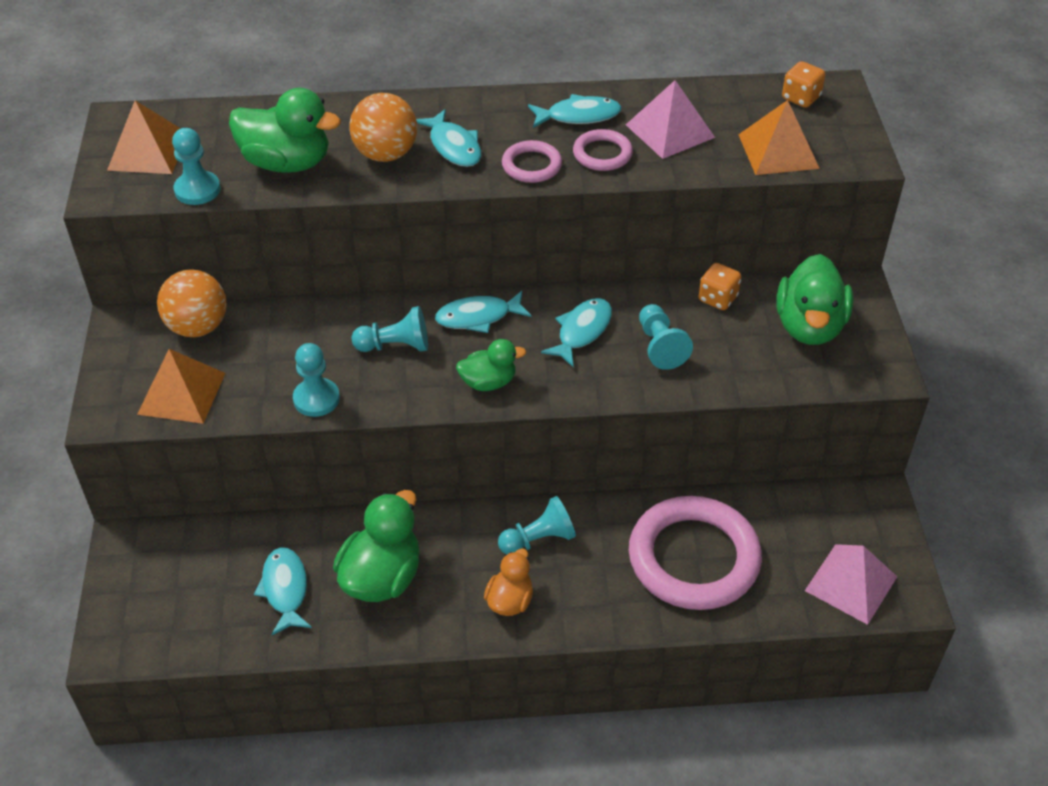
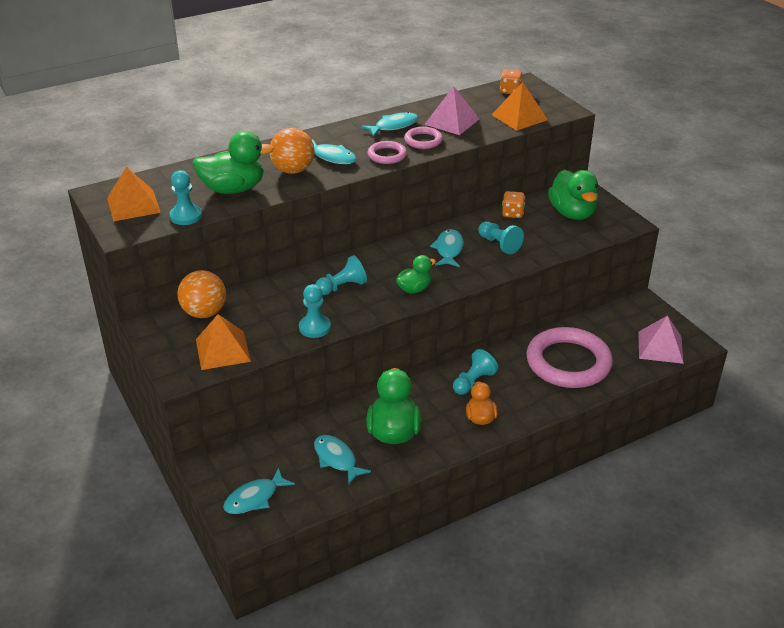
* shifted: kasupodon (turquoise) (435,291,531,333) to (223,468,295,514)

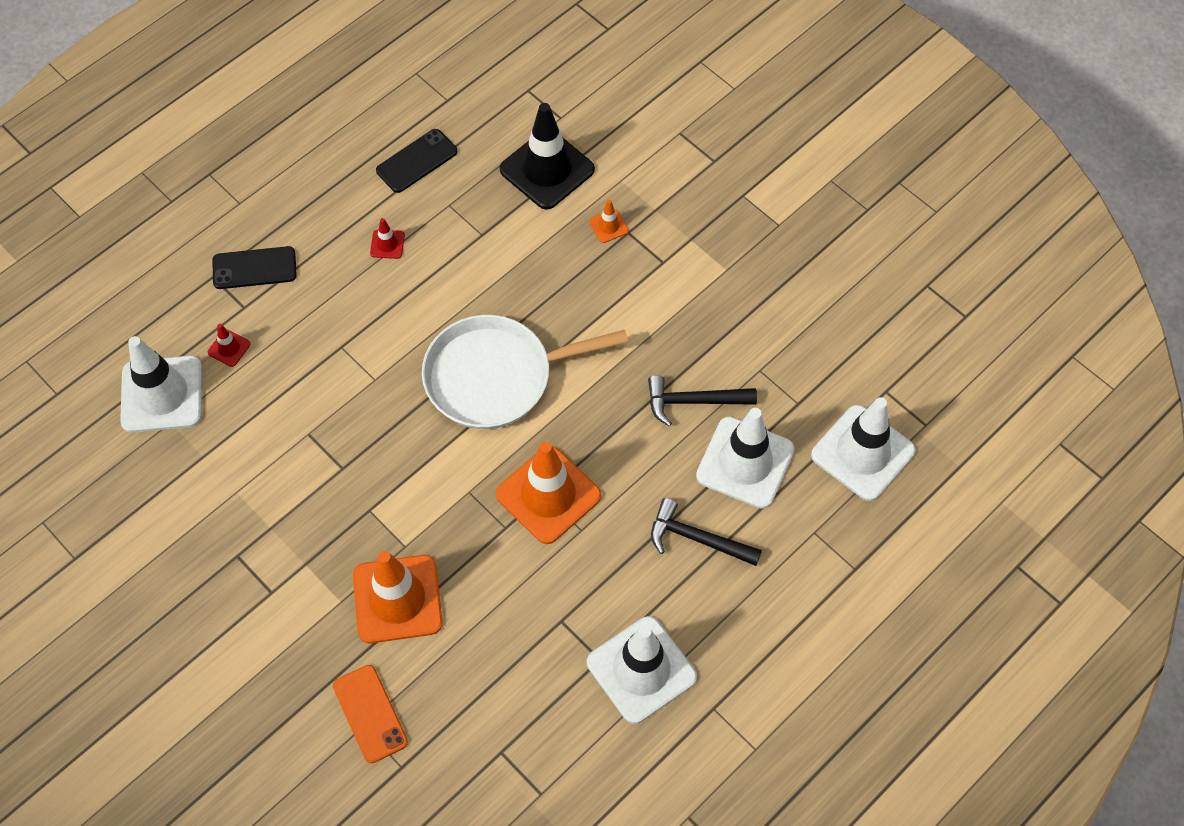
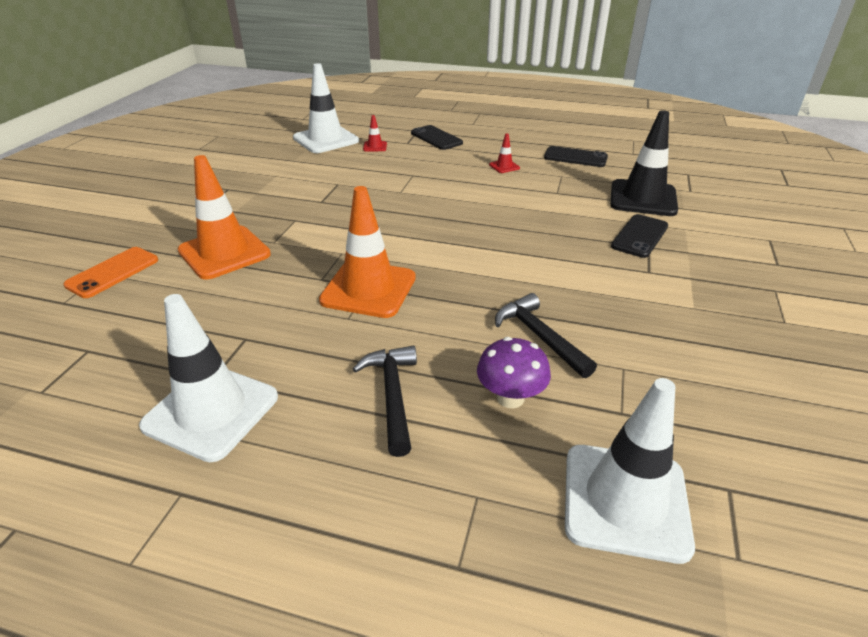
* swapped: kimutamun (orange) (589,200,629,243) to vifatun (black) (611,214,668,258)
* gone: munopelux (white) (422,315,628,429)
* swapped: kimutamun (white) (696,408,794,509) to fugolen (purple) (477,337,551,408)

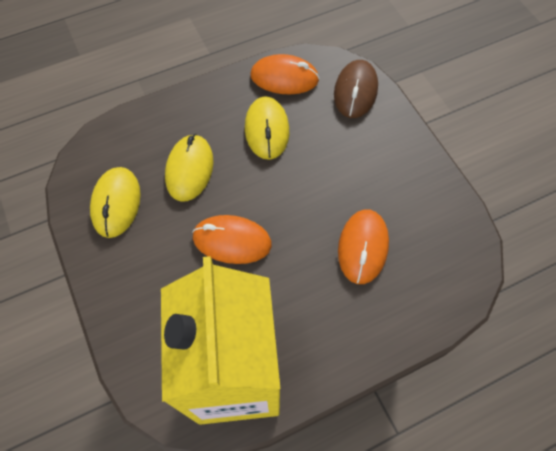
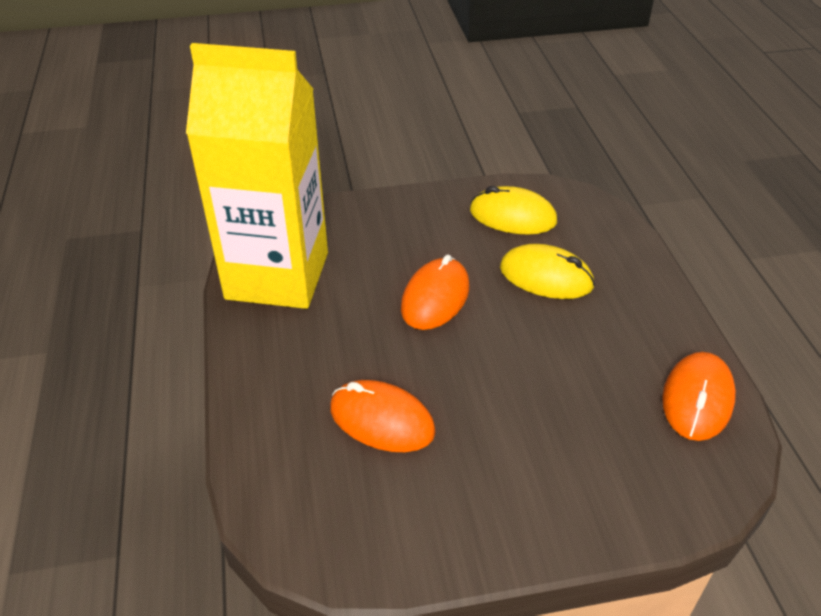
* gone: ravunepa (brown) (334,60,378,118)
* gone: ravunepa (yellow) (245,96,289,160)

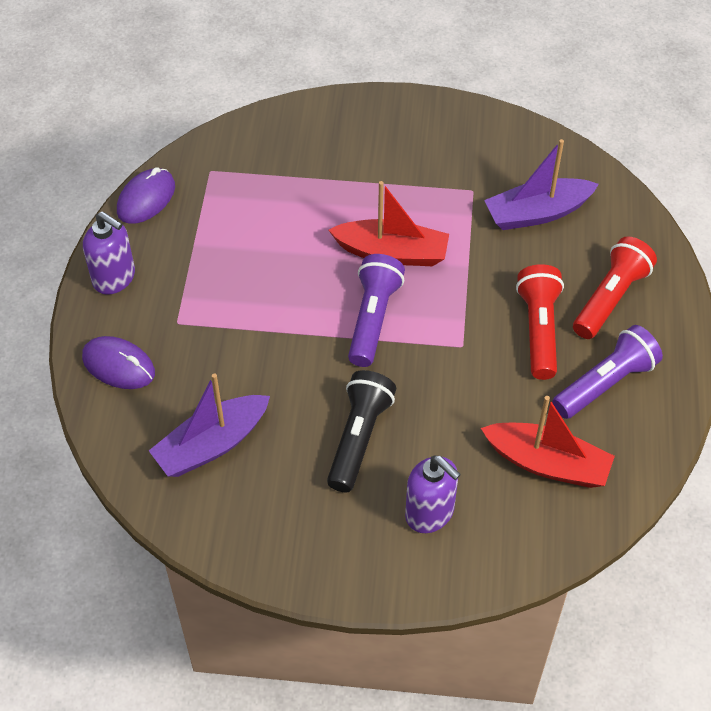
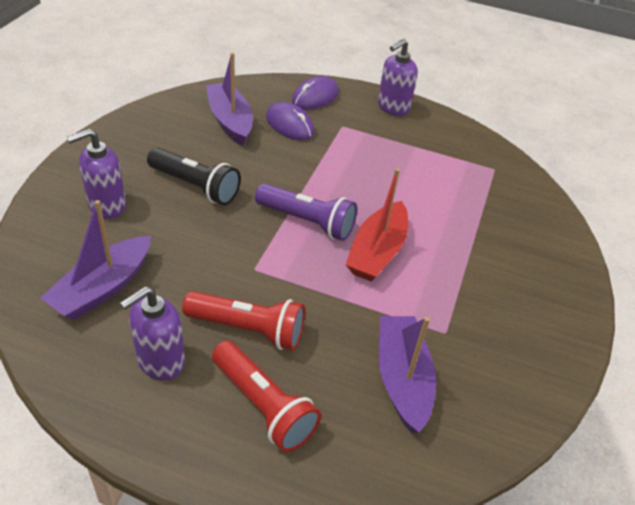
* shifted: ravunepa (purple) (117,167,175,224) to (266,102,315,140)
* swapped: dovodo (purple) (552,325,663,419) to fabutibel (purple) (120,286,185,381)
* repainted: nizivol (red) (481,396,615,488) to nizivol (purple) (40,200,151,320)

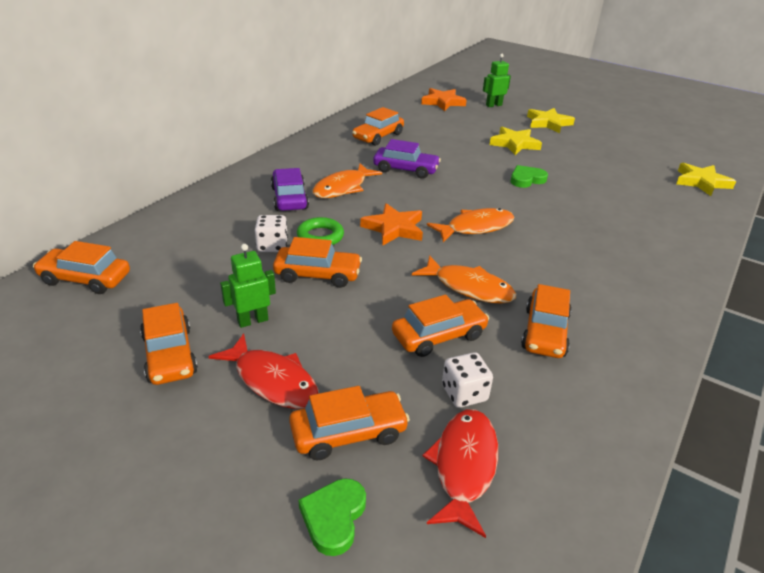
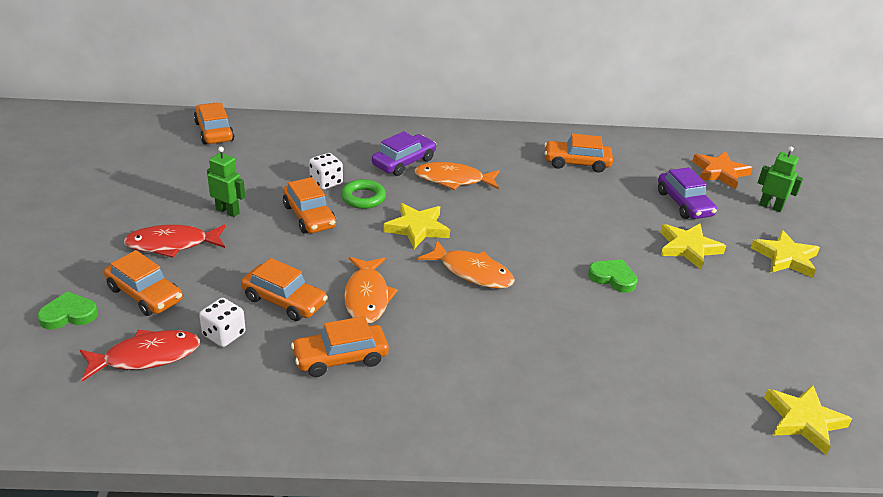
* shifted: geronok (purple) (373,139,441,179) to (658,167,717,219)
* repainted: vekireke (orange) (360,203,423,245) to vekireke (yellow) (383,203,450,249)
* gone: geronok (orange) (140,303,198,385)
* rotated: kasupodon (red) (208,333,319,409) = (124,225,226,258) 75 degrees clockwise

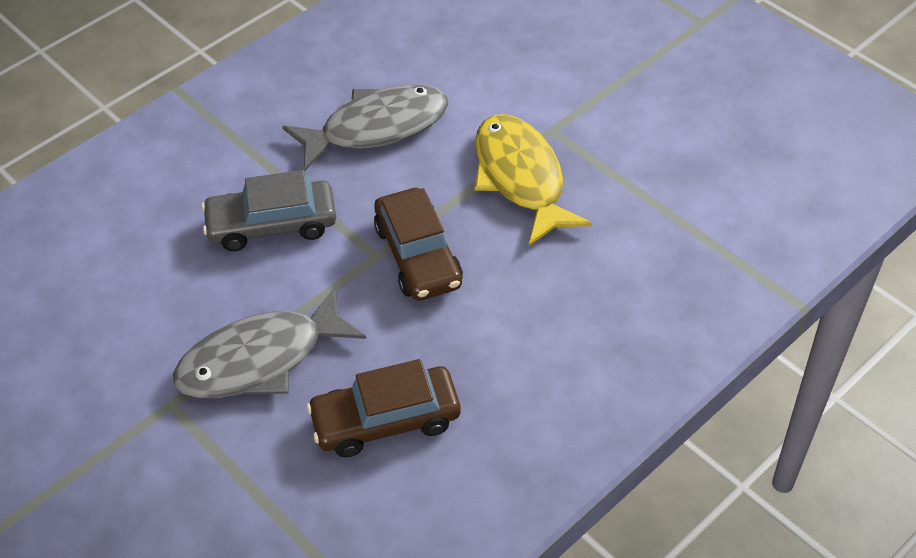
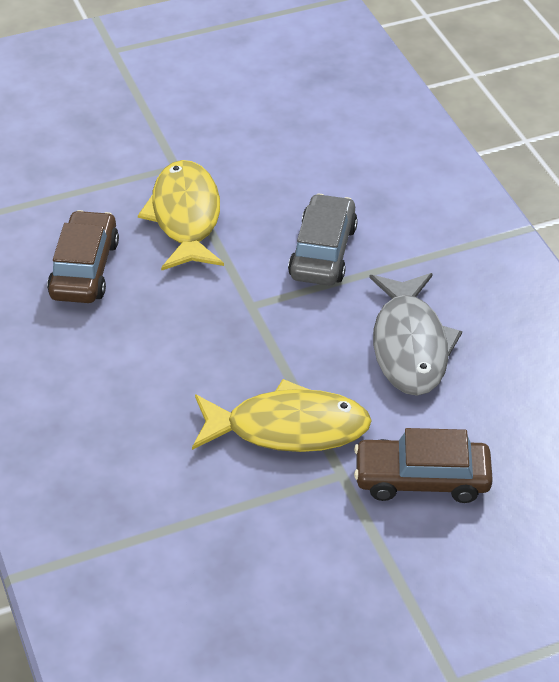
* shifted: geronok (brown) (374,188,463,301) to (354,428,493,503)
* repainted: kasupodon (grey) (173,286,366,398) to kasupodon (yellow) (138,160,224,271)

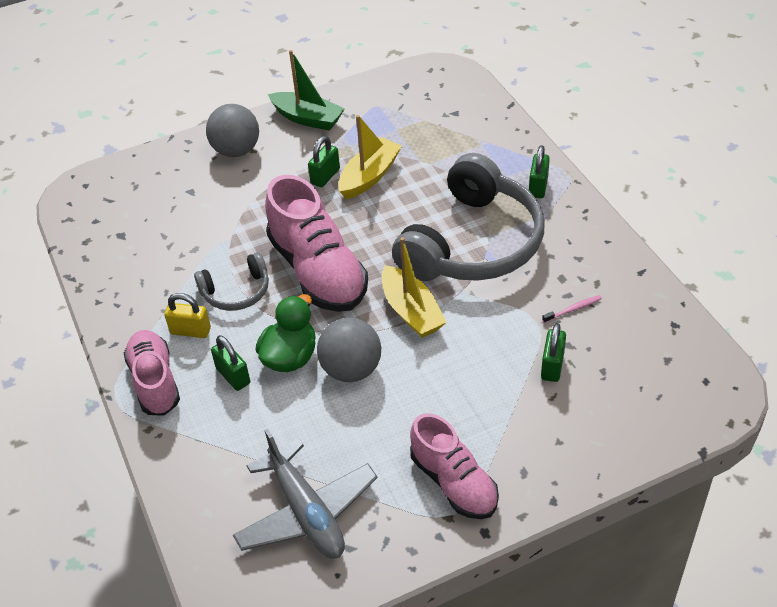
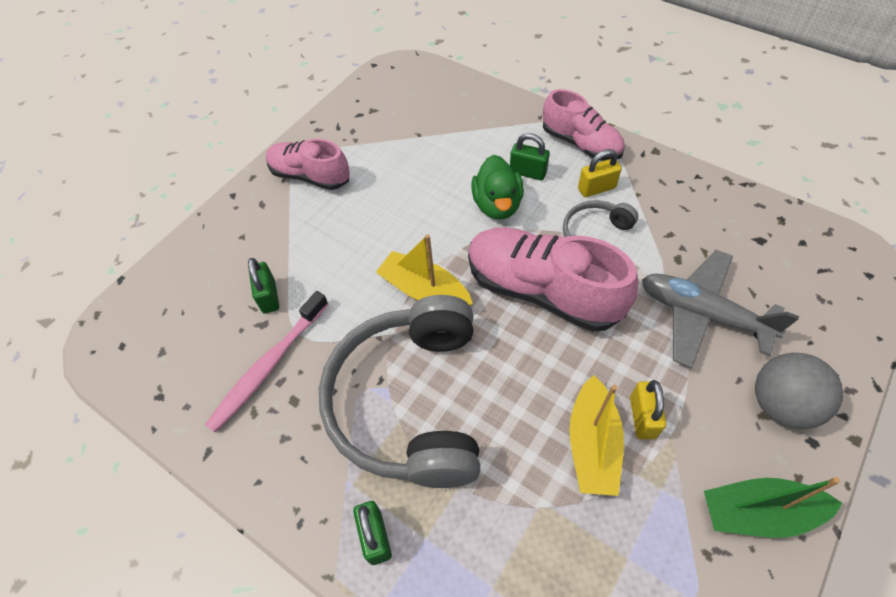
* repainted: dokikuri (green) (308,136,340,187) to dokikuri (yellow) (630,380,666,439)
* scaled: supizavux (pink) (542,295,602,323) = (205,291,329,432) x2.30
* gone: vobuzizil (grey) (317,318,381,382)
* shifted: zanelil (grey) (233,429,378,559) to (642,250,799,368)

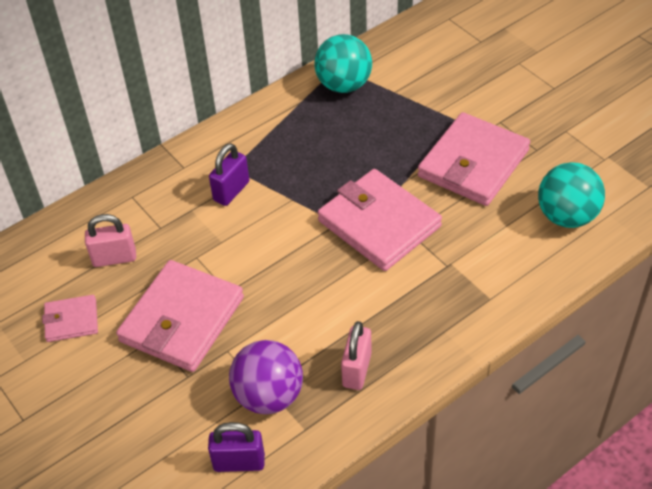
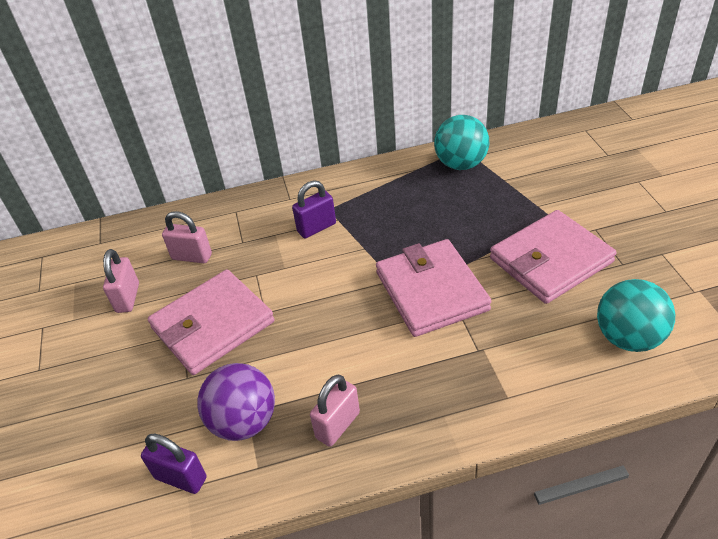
* swapped: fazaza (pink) (42,295,98,342) to dokikuri (pink) (103,249,139,313)

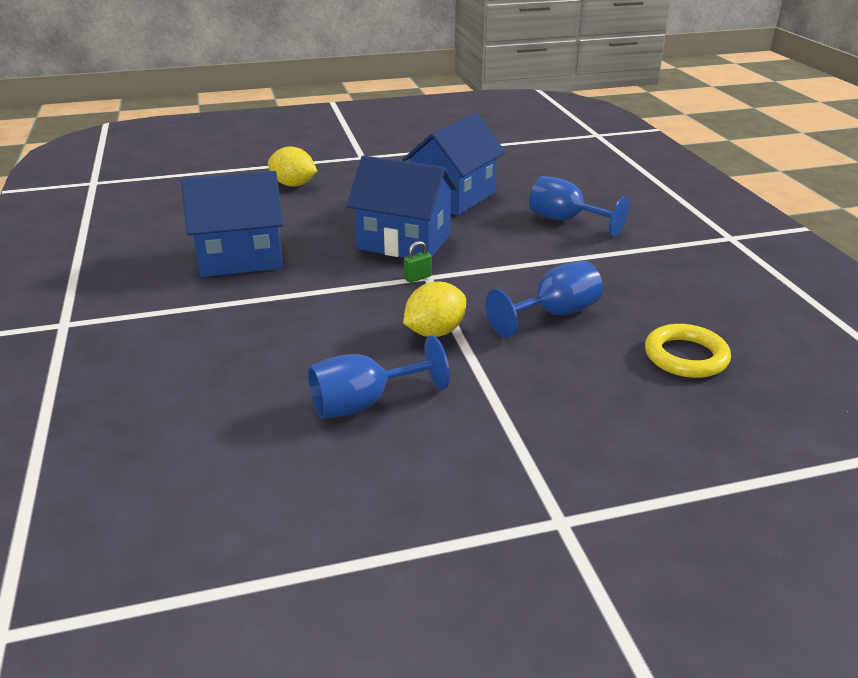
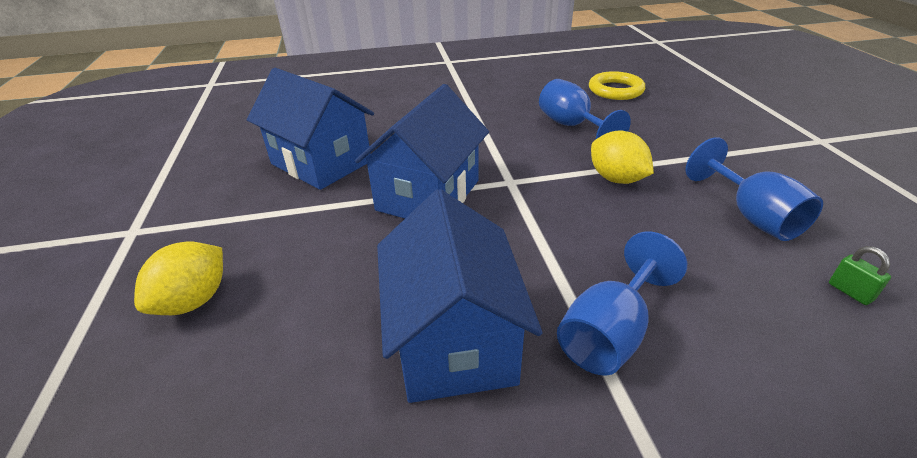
* shifted: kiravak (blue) (529,176,629,237) to (557,232,687,376)
* shifted: dokikuri (green) (404,241,432,283) to (829,246,891,305)

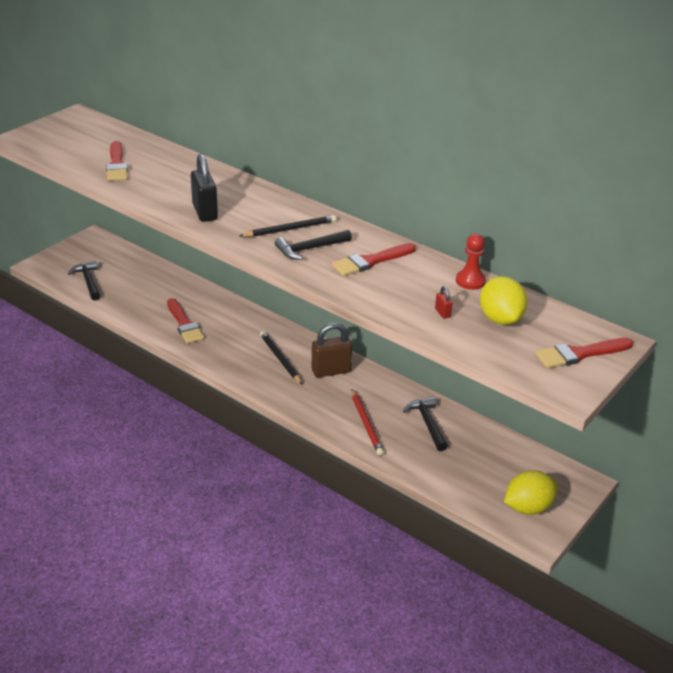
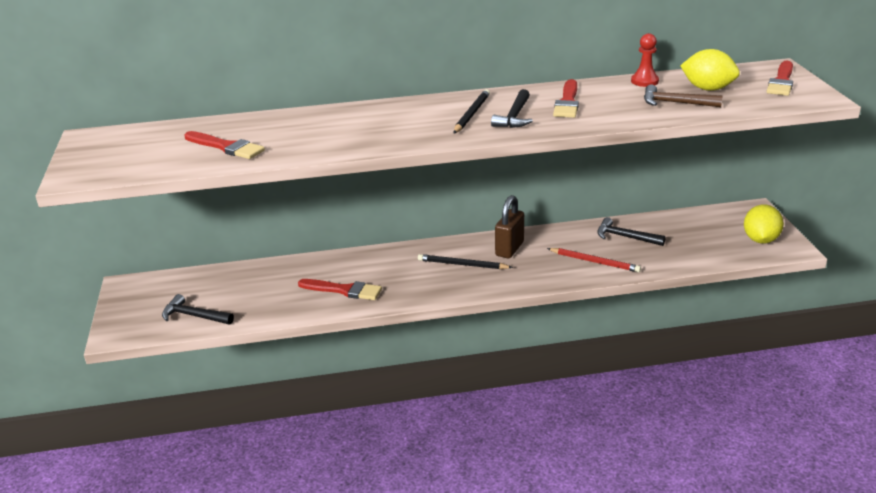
* gone: dokikuri (black) (191,153,218,222)
* swapped: dokikuri (red) (435,286,453,319) to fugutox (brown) (644,84,723,107)

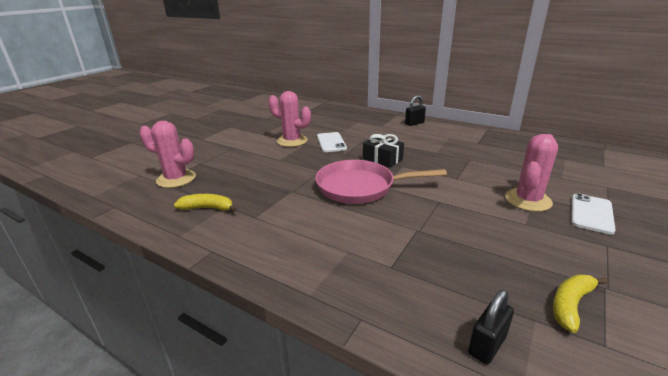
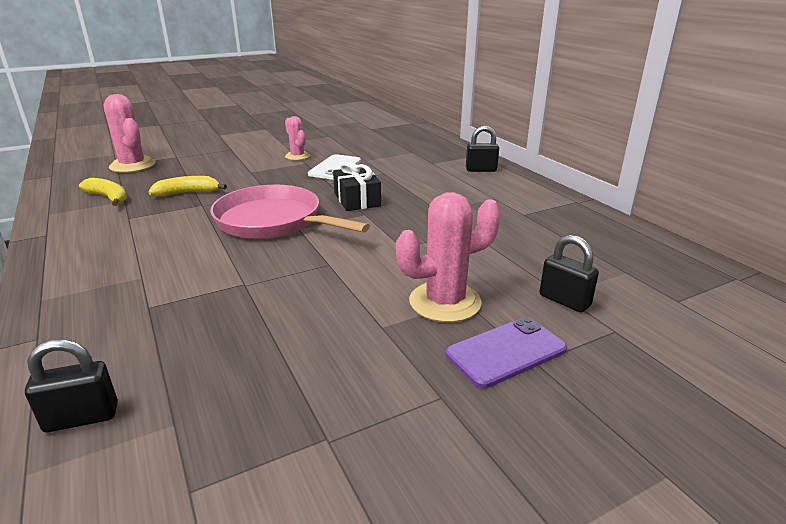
* scaled: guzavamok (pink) (269,91,311,147) = (285,116,310,160) x0.60
* repainted: vifatun (white) (571,193,616,235) to vifatun (purple) (445,317,567,389)
* shifted: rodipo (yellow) (553,274,607,333) to (148,176,227,197)
* new: dokikuri (black) (539,235,599,312)

